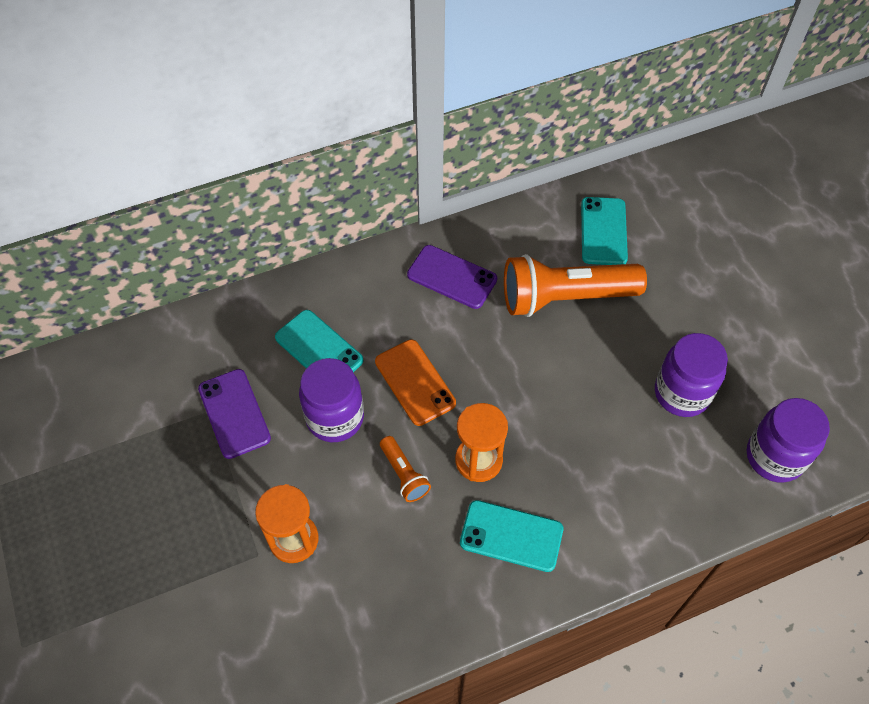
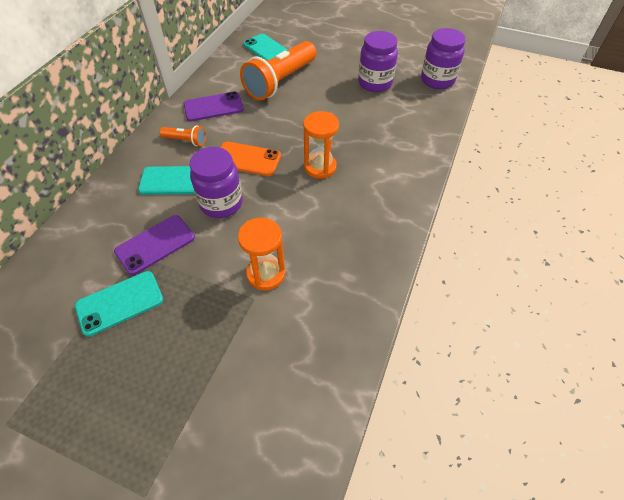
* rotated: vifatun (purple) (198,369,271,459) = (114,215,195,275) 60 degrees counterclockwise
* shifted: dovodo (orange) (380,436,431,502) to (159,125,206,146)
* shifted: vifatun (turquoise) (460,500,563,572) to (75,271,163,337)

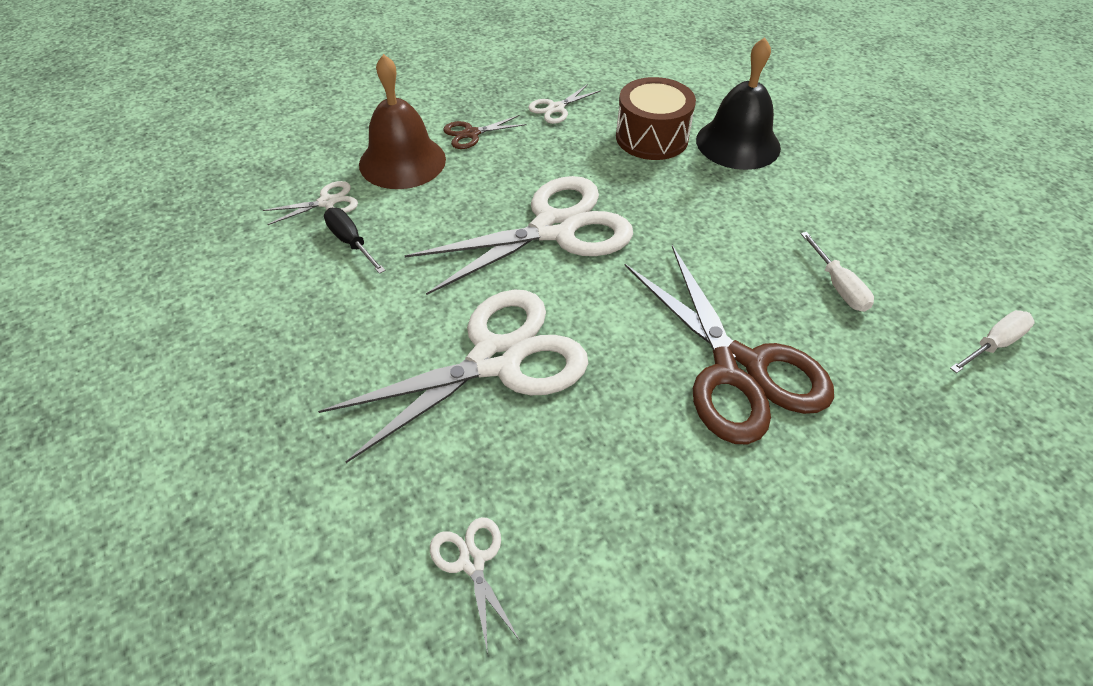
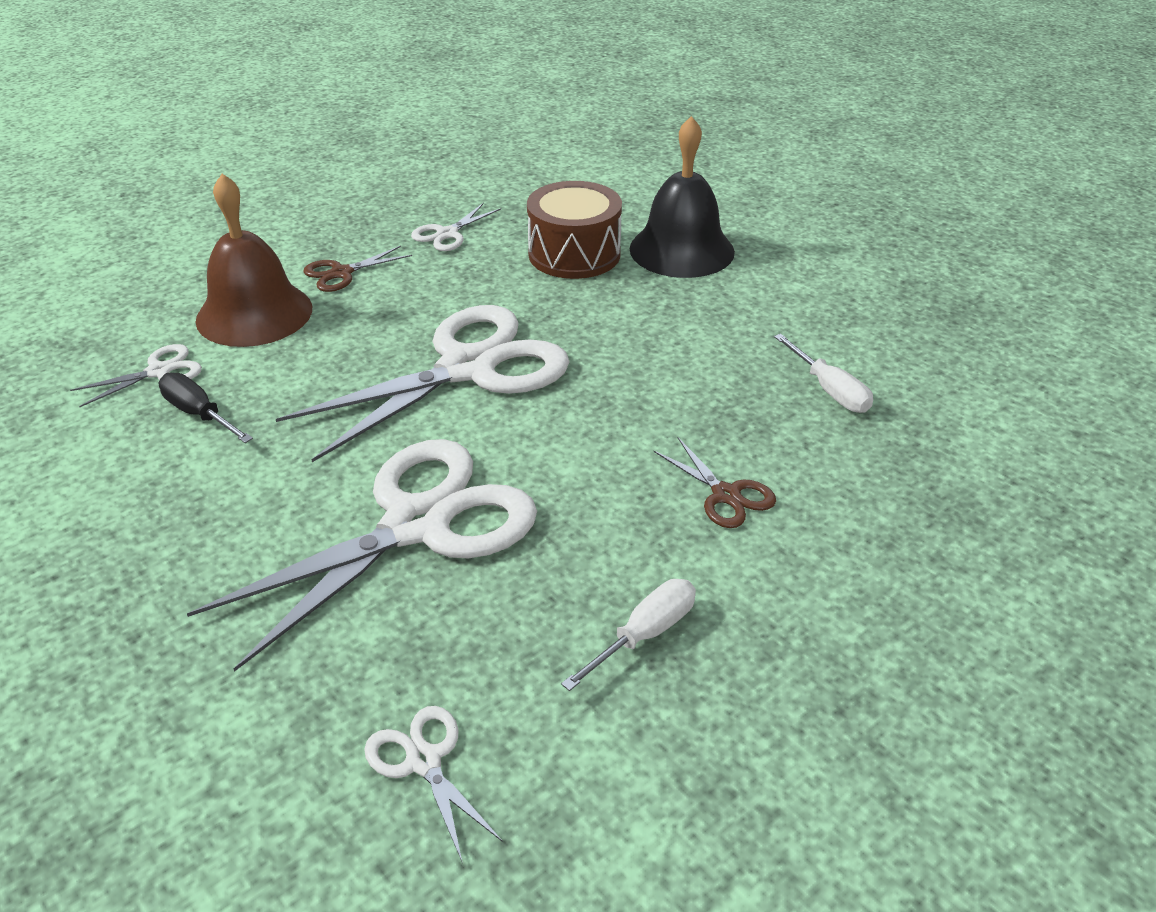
* scaled: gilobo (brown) (625,245,834,445) = (653,438,776,528) x0.43
* shifted: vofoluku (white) (950,310,1035,373) to (561,579,696,691)

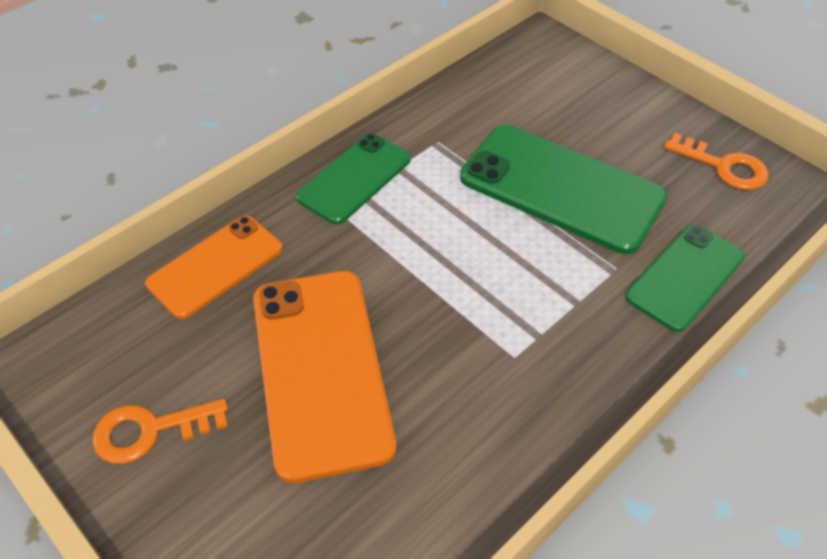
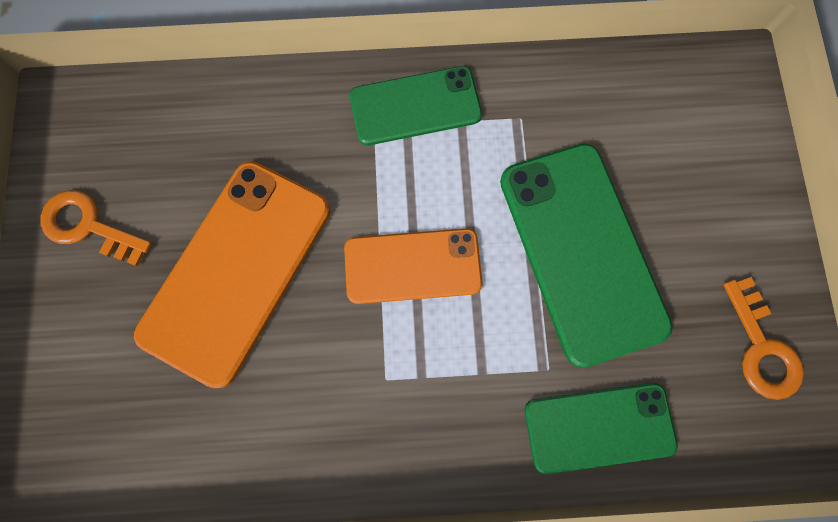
* shifted: vifatun (orange) (145,215,283,319) to (344,228,483,304)

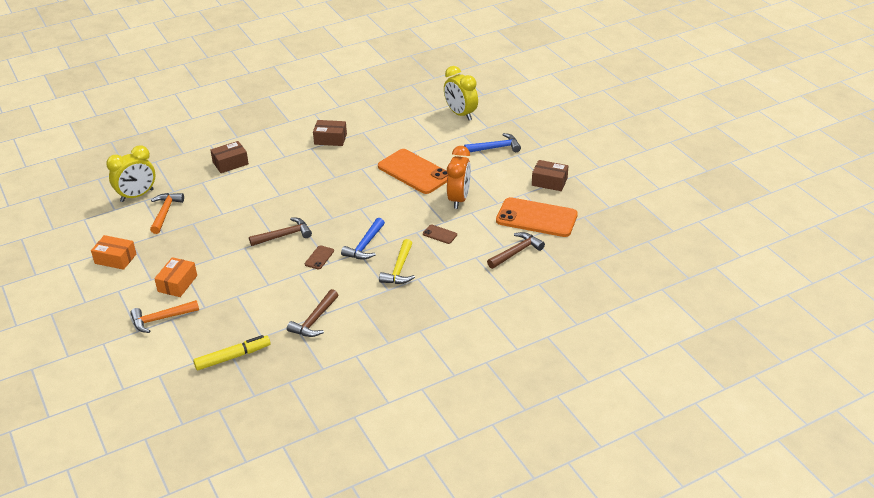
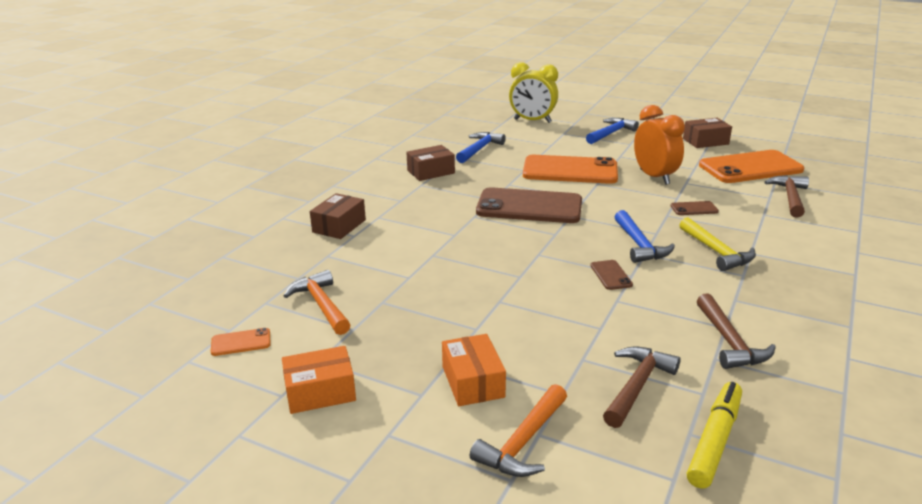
* gone: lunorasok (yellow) (106,145,155,202)
* shifted: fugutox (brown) (249,217,312,246) to (603,347,680,428)
* new: fugutox (blue) (456,132,506,163)
* new: vifatun (brown) (476,187,582,223)
* new: vifatun (orange) (211,328,271,356)

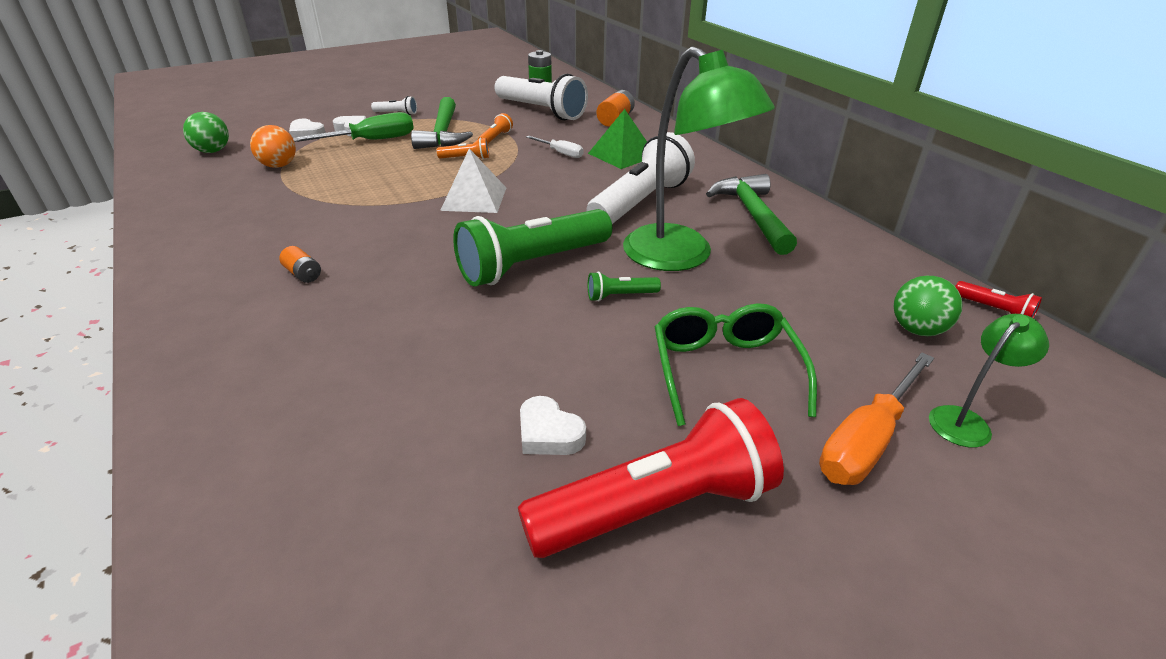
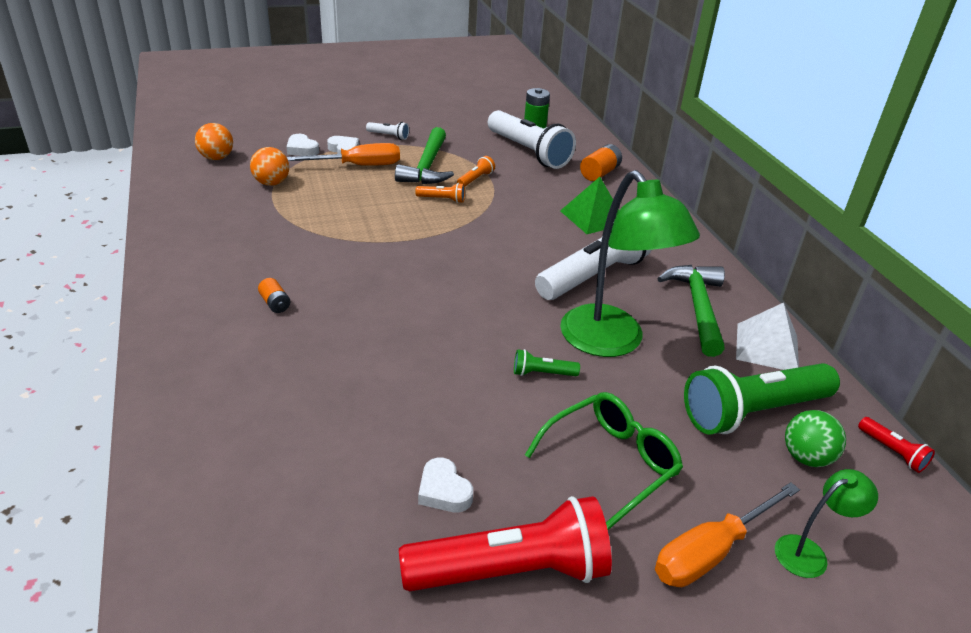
* repainted: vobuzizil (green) (183,112,229,153) to vobuzizil (orange) (195,123,233,160)
* repainted: vofoluku (green) (293,112,414,142) to vofoluku (orange) (287,143,400,166)
* gone: vofoluku (white) (526,136,584,158)
* shifted: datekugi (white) (440,149,506,213) to (736,303,799,370)
* shifted: dovodo (green) (453,209,612,287) to (684,363,840,434)
* rotated: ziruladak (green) (655,303,817,426) = (525,392,683,530) 45 degrees clockwise

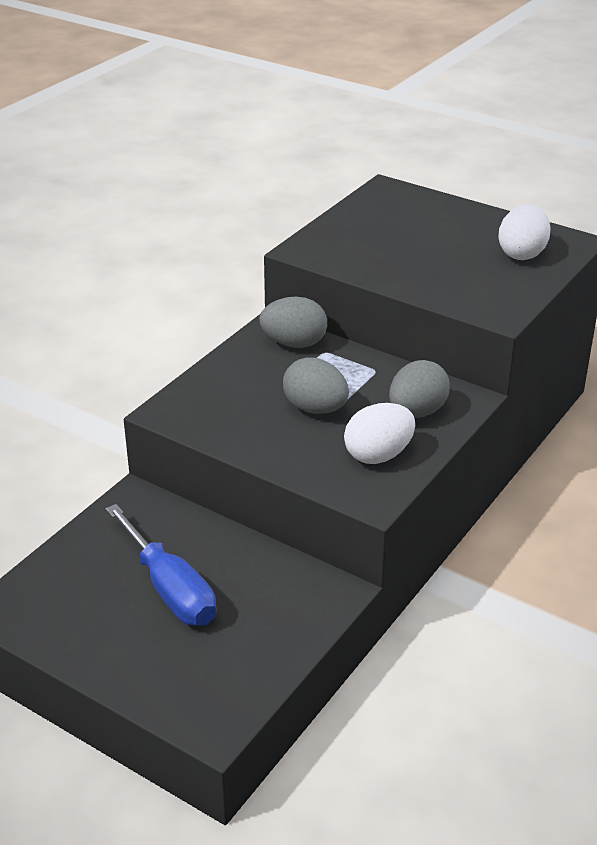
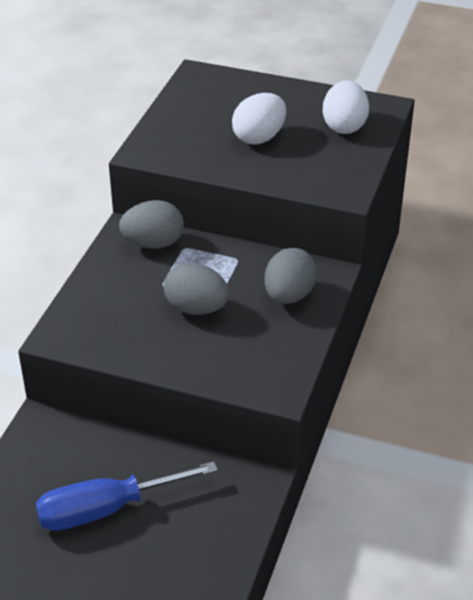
* shifted: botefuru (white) (344,403,415,464) to (232,93,286,144)
* rotated: vofoluku (blue) (106,504,217,626) = (35,461,218,531) 120 degrees clockwise

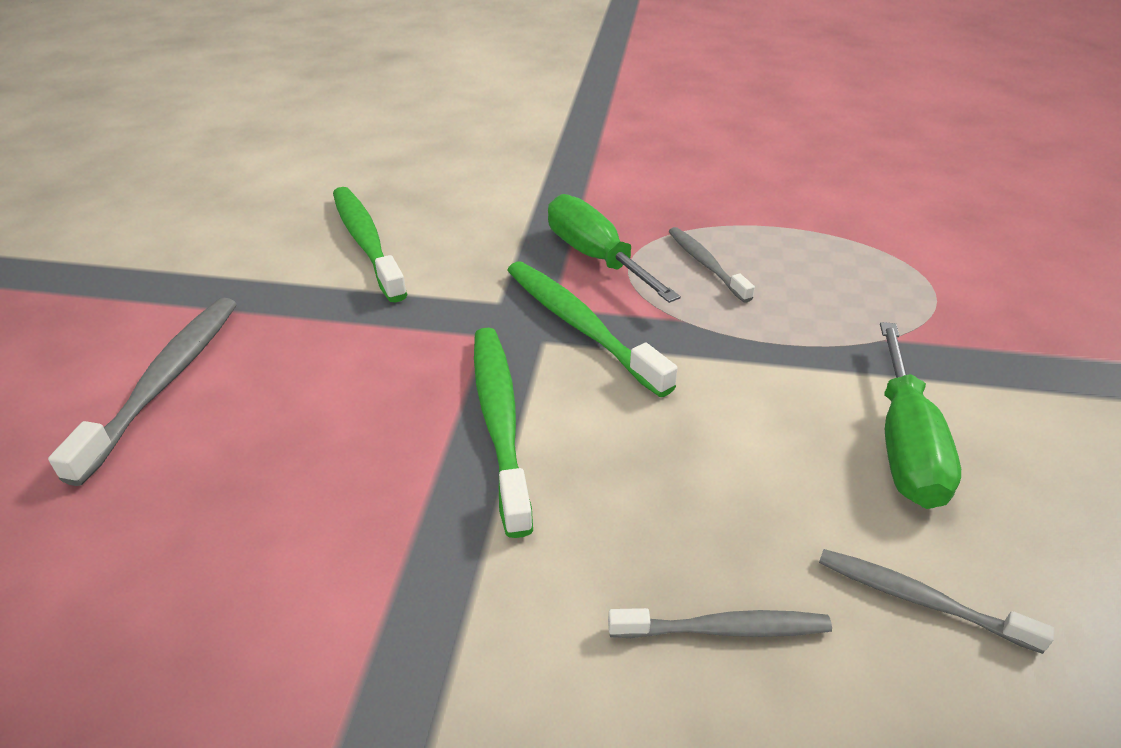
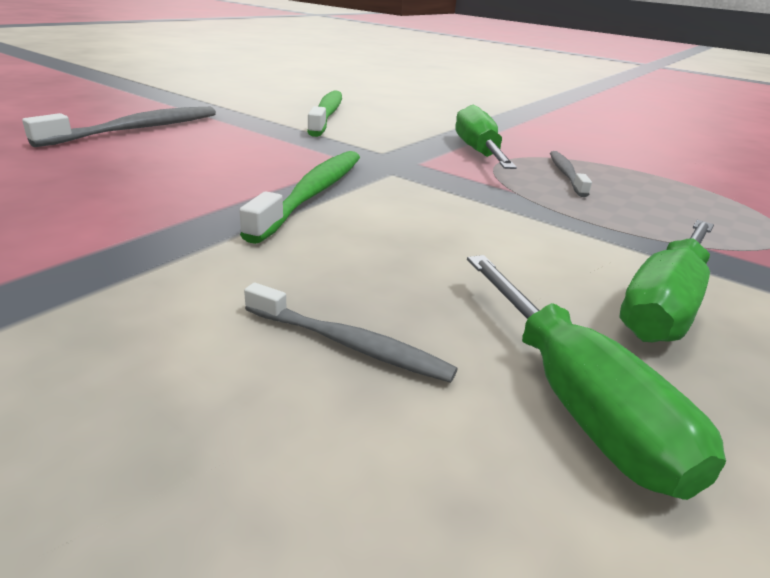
* gone: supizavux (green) (507,261,678,397)
* swapped: supizavux (grey) (819,549,1055,654) to vofoluku (green) (467,255,726,500)

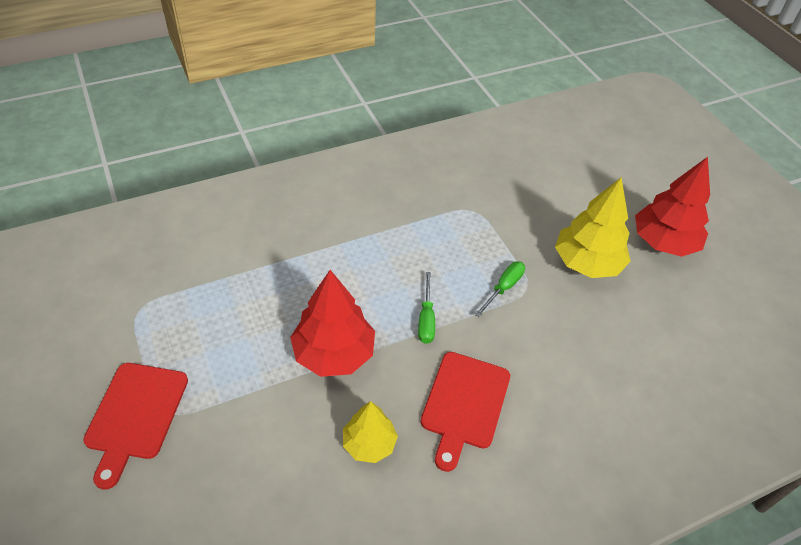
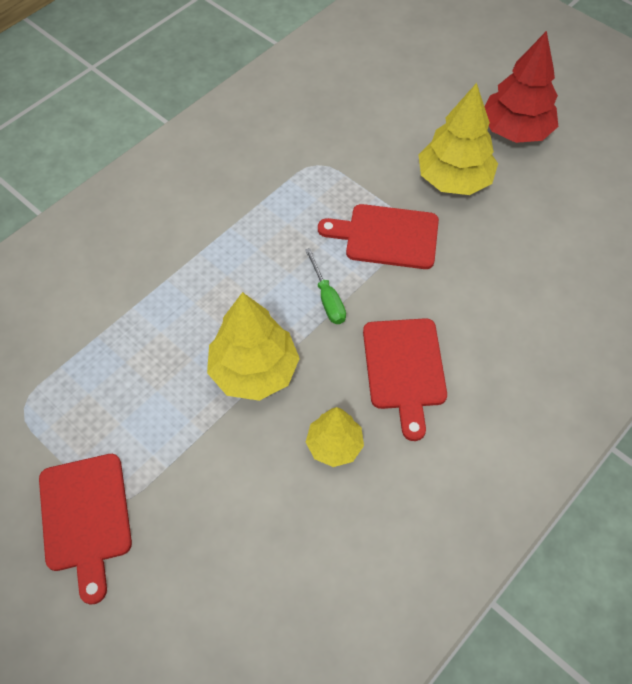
* swapped: vofoluku (green) (474,261,525,317) to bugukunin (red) (318,204,439,269)
* repainted: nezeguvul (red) (290,270,375,377) to nezeguvul (yellow) (207,292,300,401)

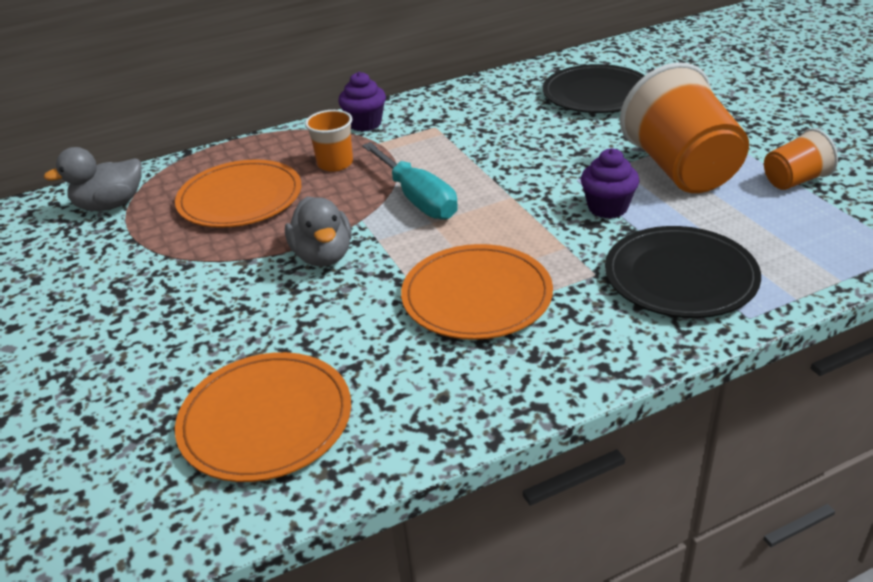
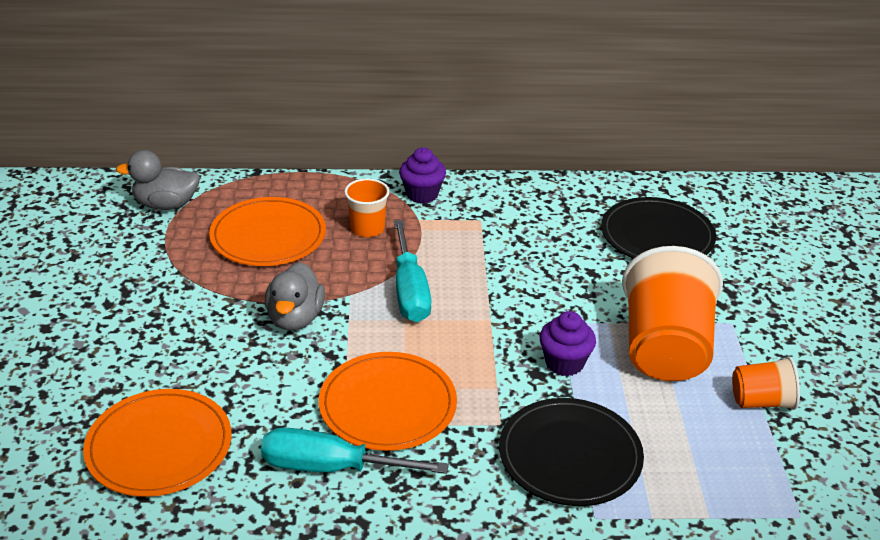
* new: vofoluku (turquoise) (261,427,449,474)

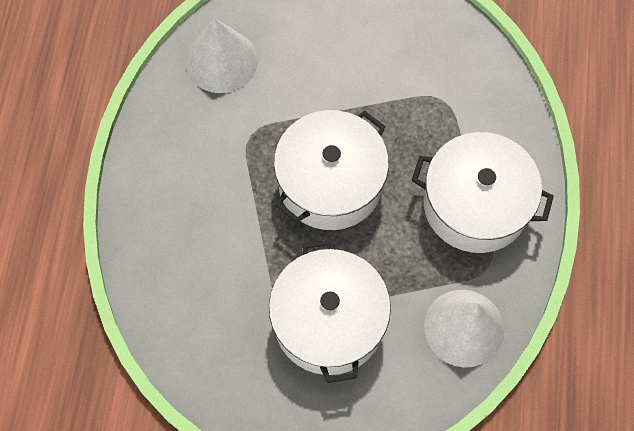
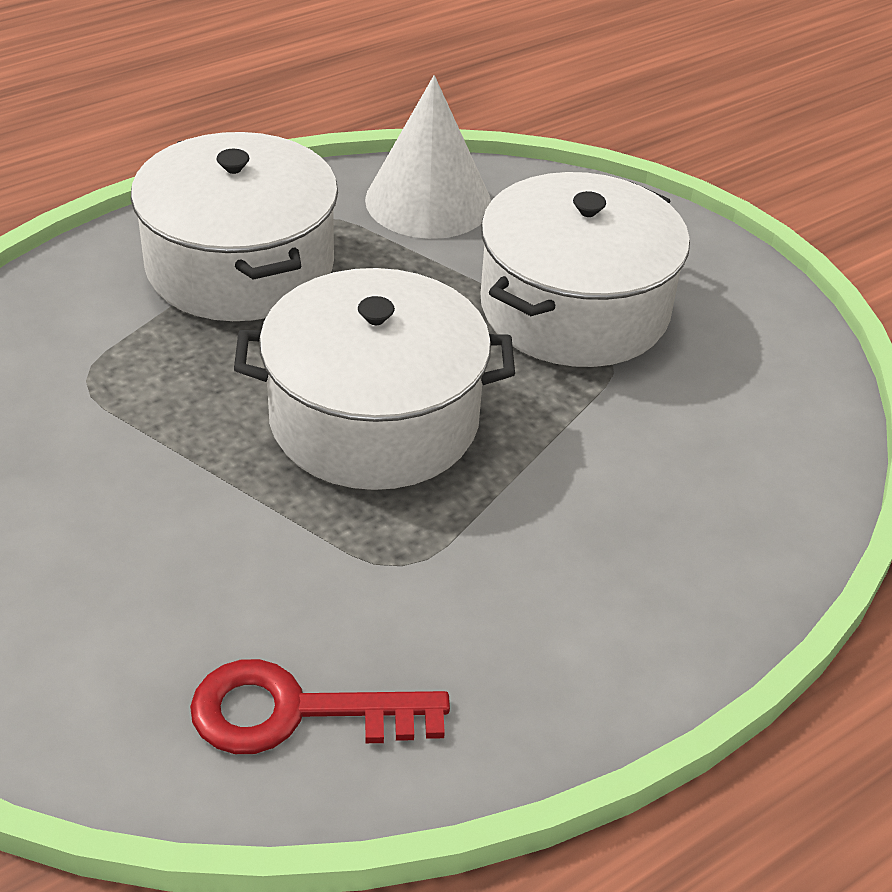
* swapped: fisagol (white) (186,18,258,93) to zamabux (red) (190,659,450,754)

